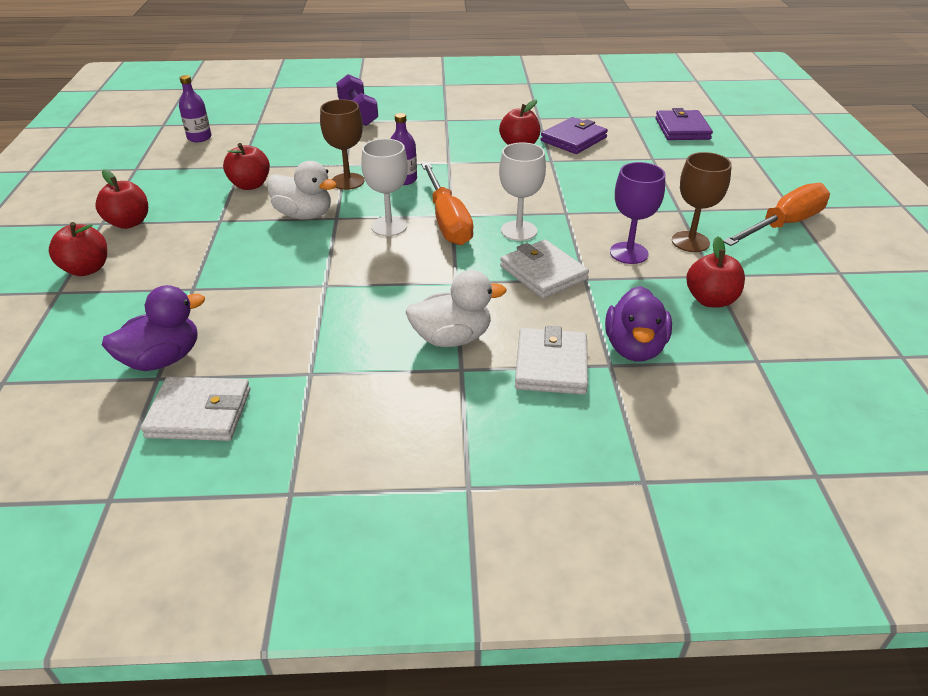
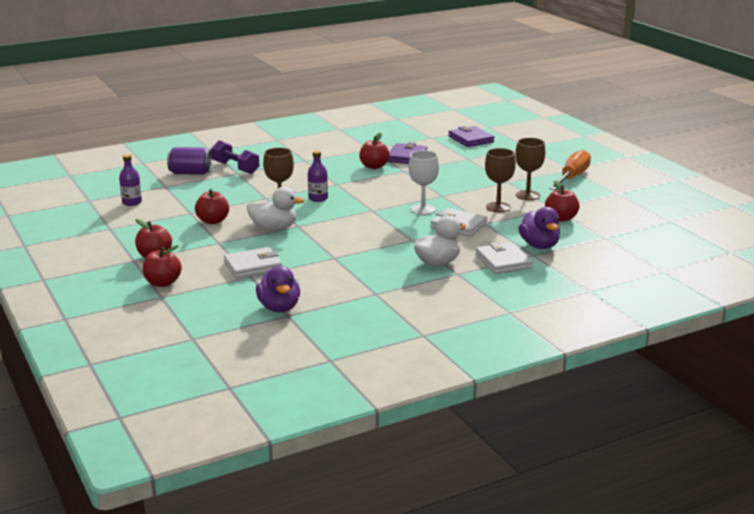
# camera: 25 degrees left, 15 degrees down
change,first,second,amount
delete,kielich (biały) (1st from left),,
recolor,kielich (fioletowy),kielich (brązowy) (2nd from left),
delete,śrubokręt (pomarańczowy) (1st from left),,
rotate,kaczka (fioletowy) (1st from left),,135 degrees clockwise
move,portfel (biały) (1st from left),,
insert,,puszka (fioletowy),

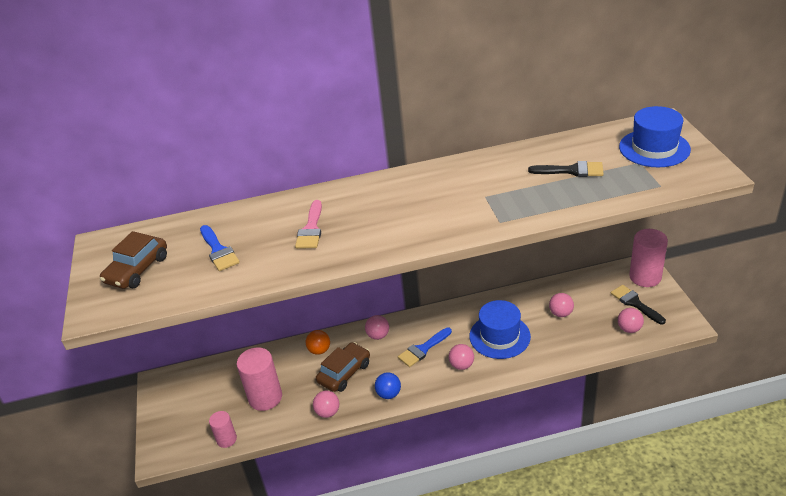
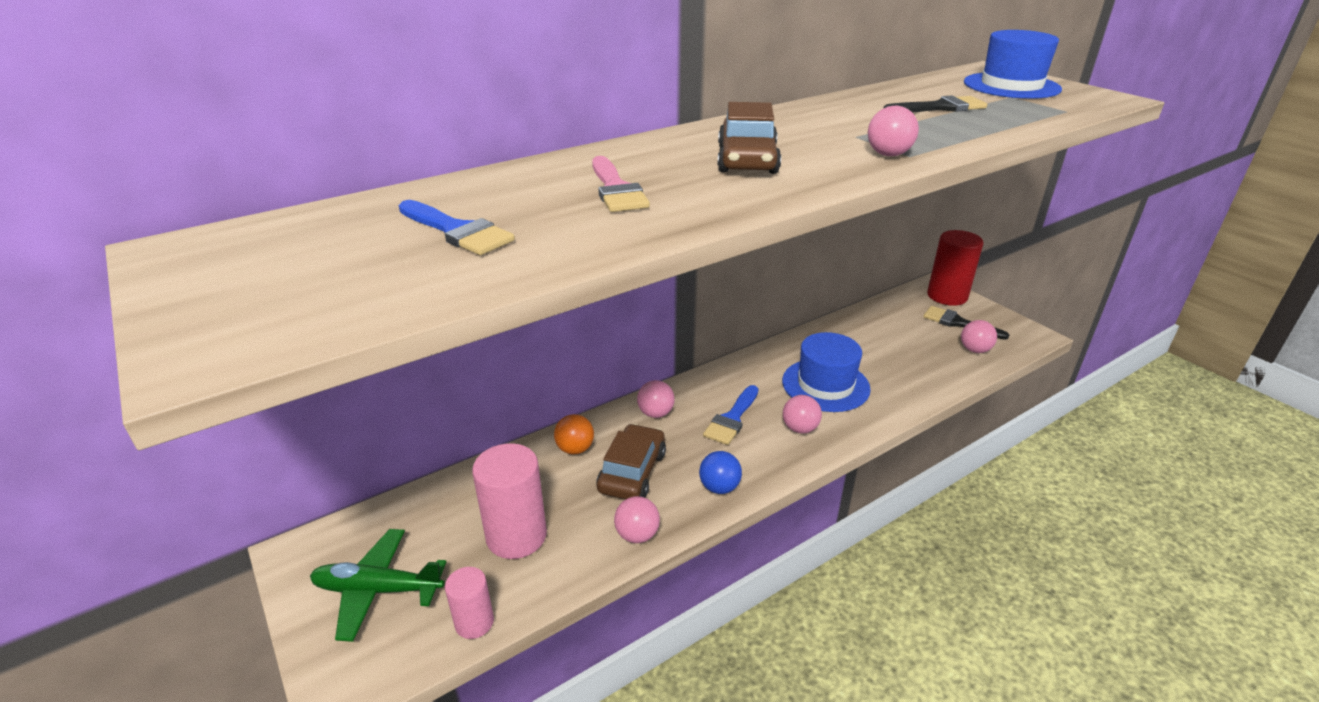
# camera: 25 degrees left, 5 degrees down
change,first,second,amount
recolor,walec (różowy) (3rd from left),walec (czerwony),
move,samochód (brązowy) (1st from left in the first image),samochód (brązowy) (2nd from left),
move,piłka (różowy) (4th from left),,
insert,,samolot (zielony),

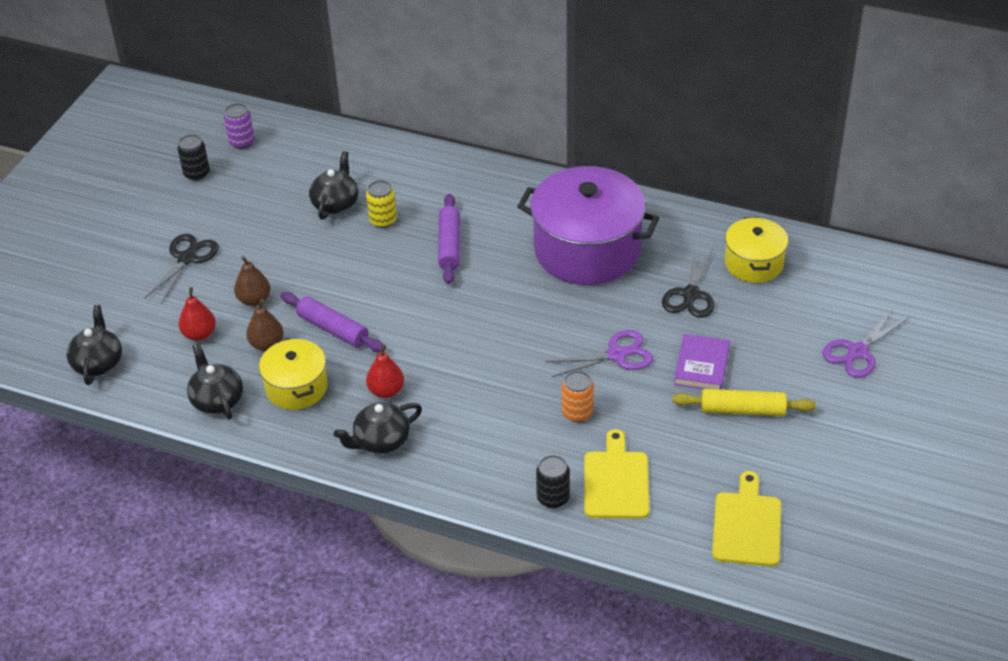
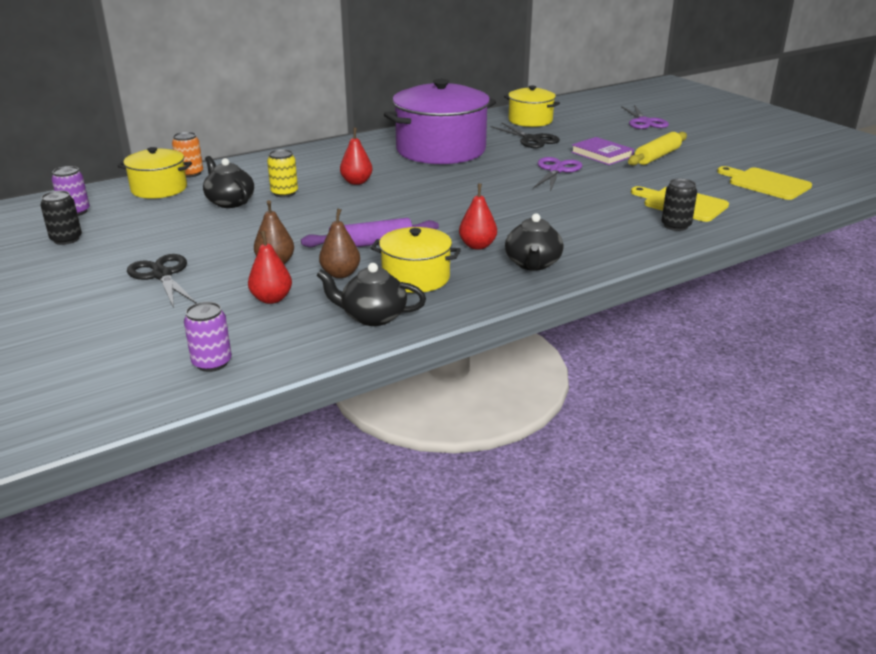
# camera: 55 degrees left, 15 degrees down
change,first,second,amount
replace,wałek do ciasta (fioletowy) (2nd from left),gruszka (czerwony) (2nd from left),
replace,imbryk (czarny) (1st from left),puszka (fioletowy) (2nd from left),
move,puszka (pomarańczowy),,
insert,,garnek (żółty) (1st from left),

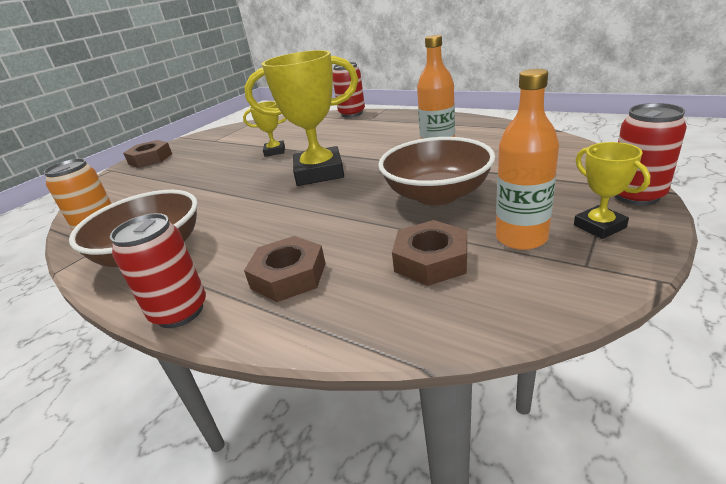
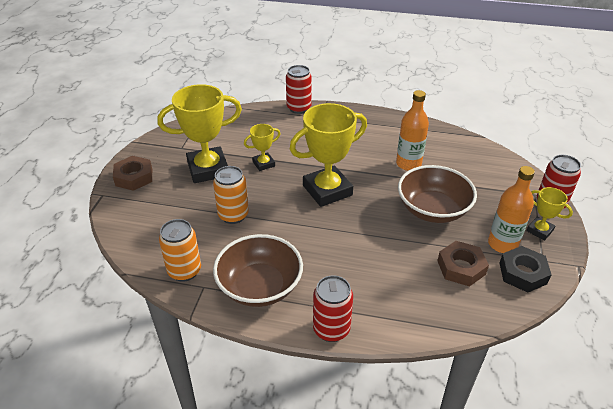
# camera: 25 degrees left, 10 degrees up
change,first,second,amount
delete,nakrętka (brązowy) (2nd from left),,
insert,,puchar (żółty) (1st from left),
insert,,puszka (pomarańczowy) (2nd from left),
insert,,nakrętka (czarny),

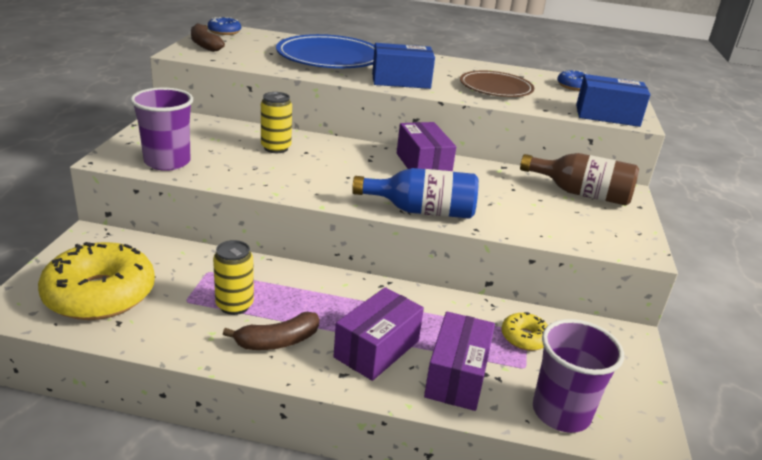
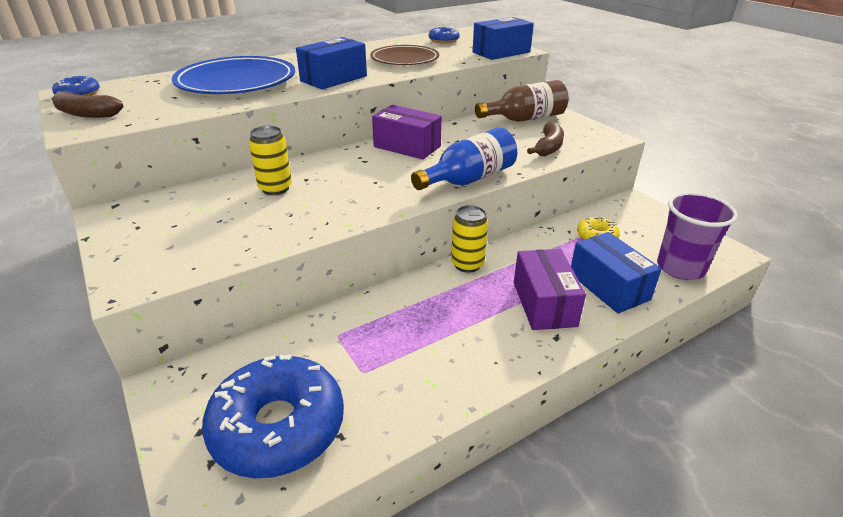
# camera: 40 degrees left, 5 degrees up
change,first,second,amount
delete,szklanka (fioletowy) (1st from left),,
move,puszka (żółty) (1st from left in the first image),puszka (żółty) (2nd from left),
recolor,donut (żółty) (1st from left),donut (niebieski) (2nd from left),
recolor,pudełko (fioletowy) (3rd from left),pudełko (niebieski) (3rd from left),
move,banan (brązowy) (2nd from left),,

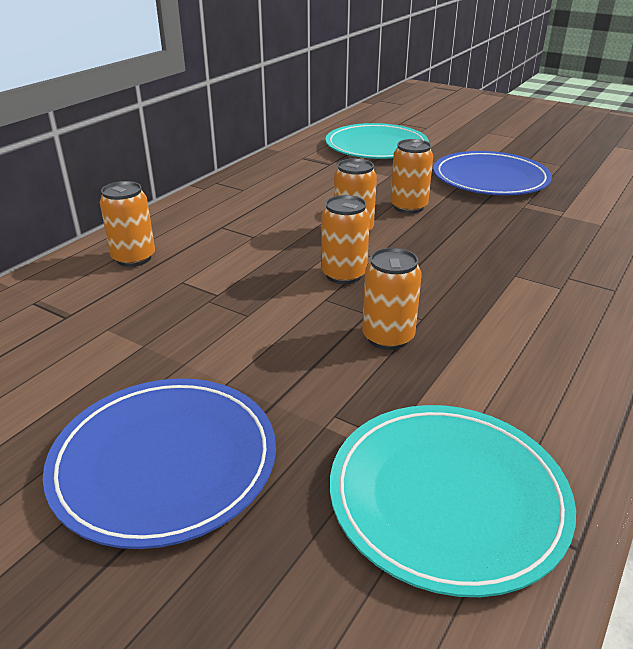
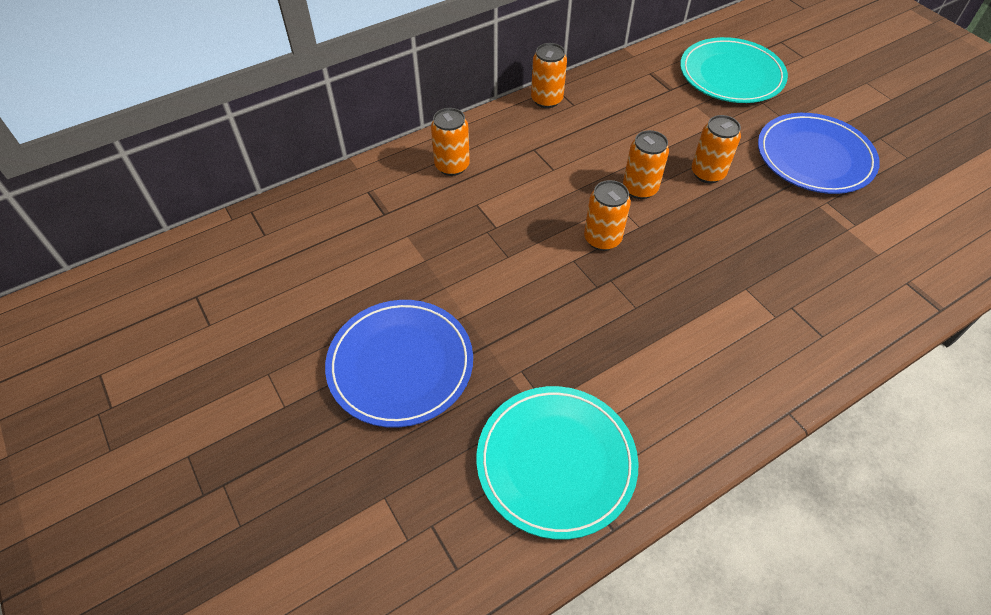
# camera: 25 degrees right, 20 degrees up
change,first,second,amount
move,puszka (pomarańczowy) (4th from left in the first image),puszka (pomarańczowy) (2nd from left),

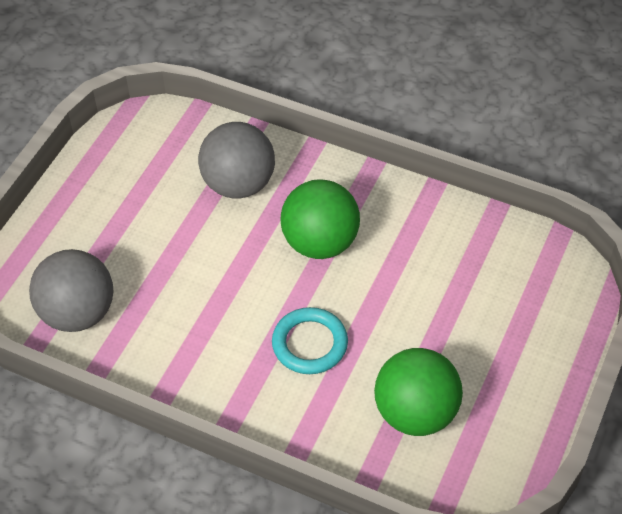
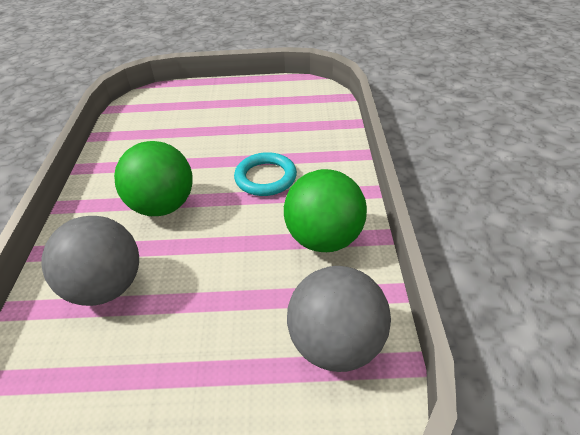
# camera: 115 degrees left, 10 degrees down
change,first,second,amount
move,piłka (zielony) (2nd from left),,

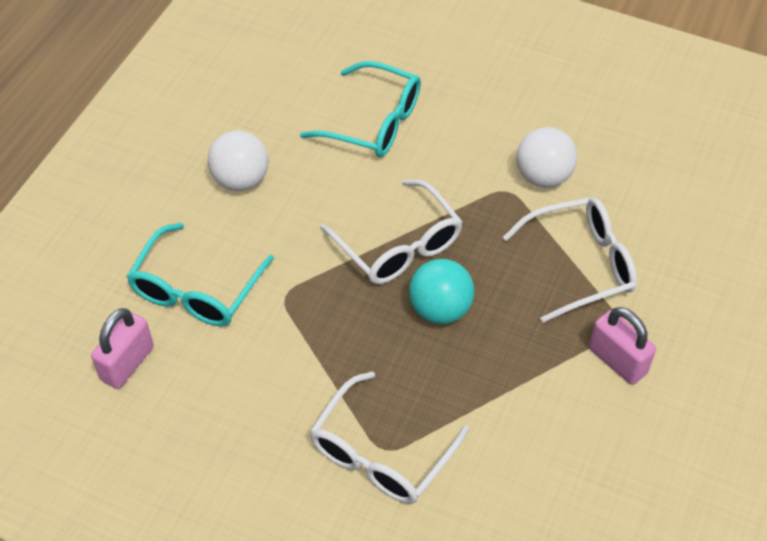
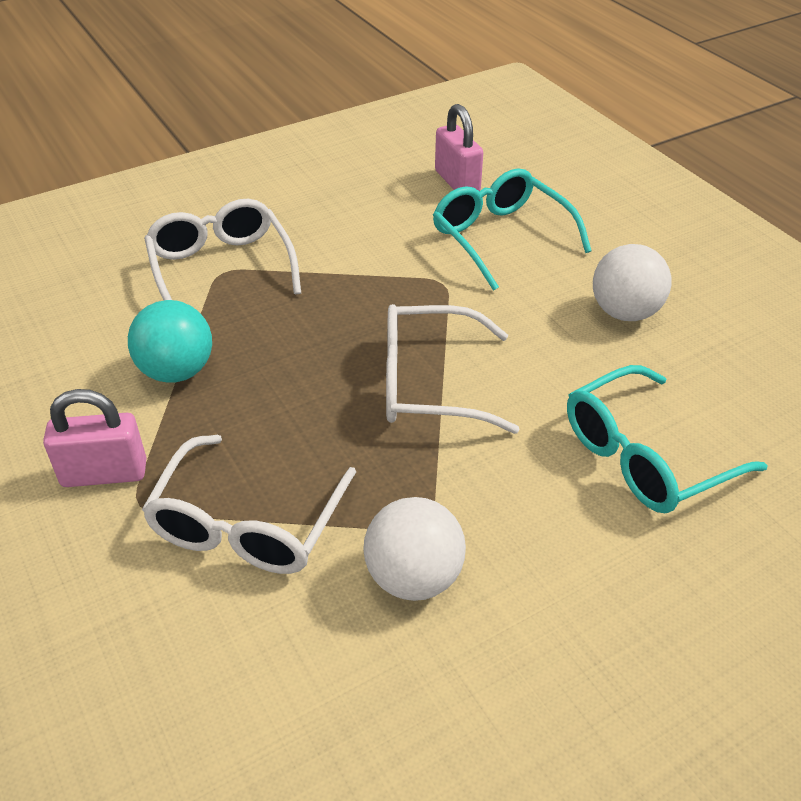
# camera: 125 degrees right, 10 degrees down
change,first,second,amount
move,piłka (turkusowy),,

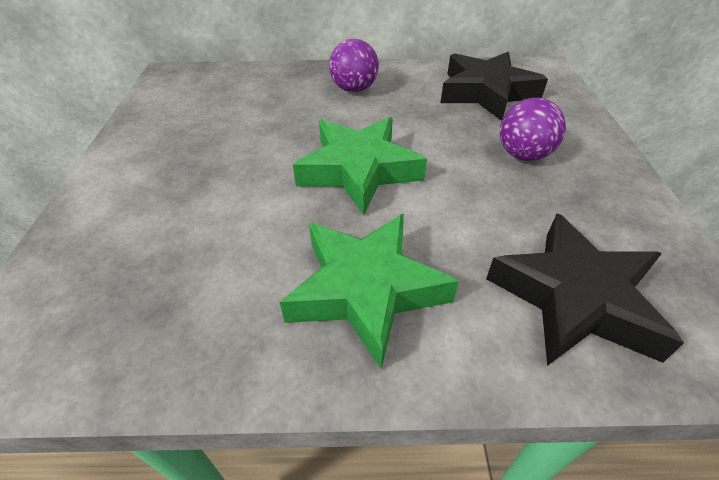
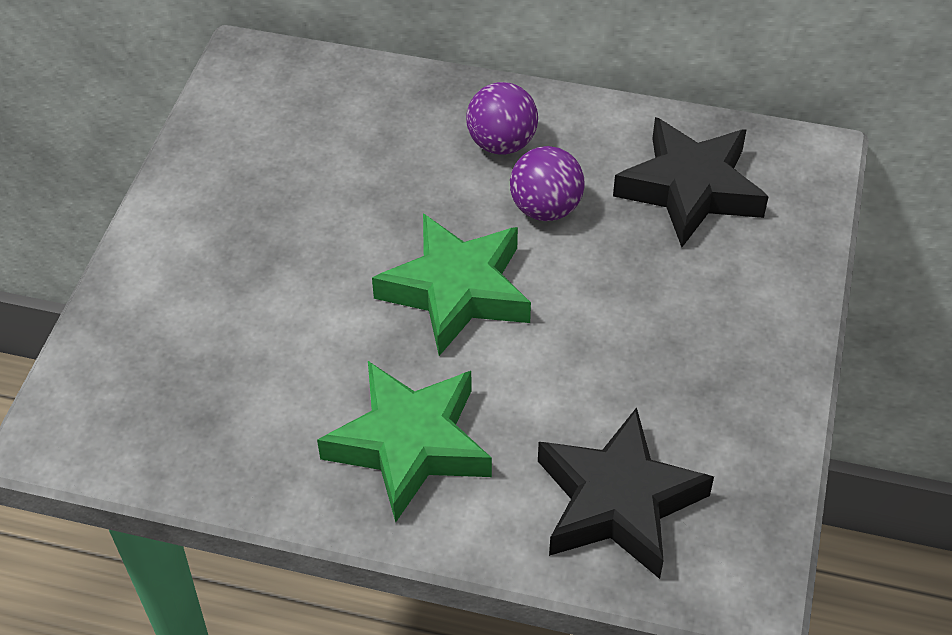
# camera: 15 degrees right, 5 degrees up
change,first,second,amount
move,piłka (fioletowy) (2nd from left),,

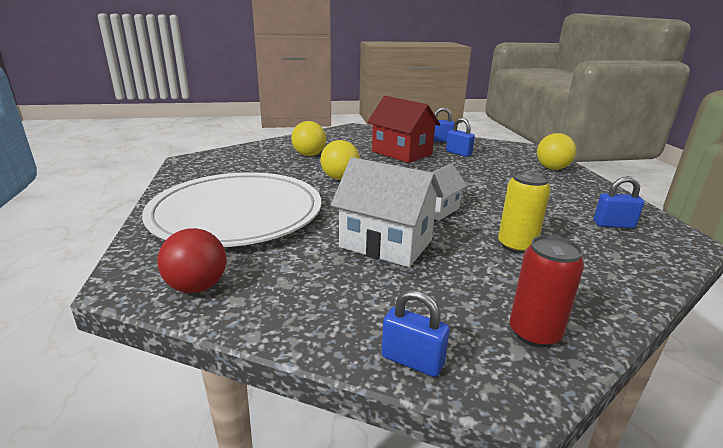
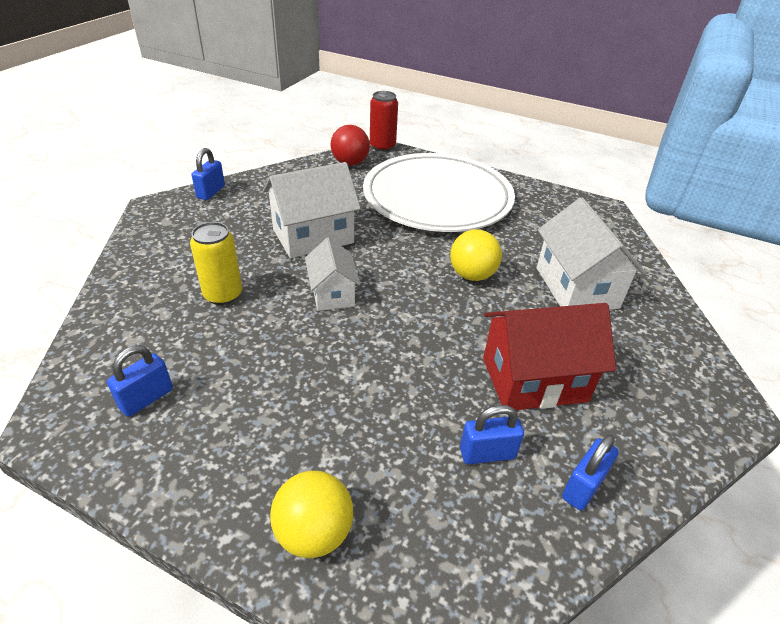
# camera: 125 degrees right, 15 degrees up
change,first,second,amount
replace,piłka (żółty) (1st from left),domek (biały) (3rd from left),
move,puszka (czerwony),,
rotate,kłódka (niebieski) (1st from left in the first image),kłódka (niebieski) (2nd from left),45 degrees counterclockwise

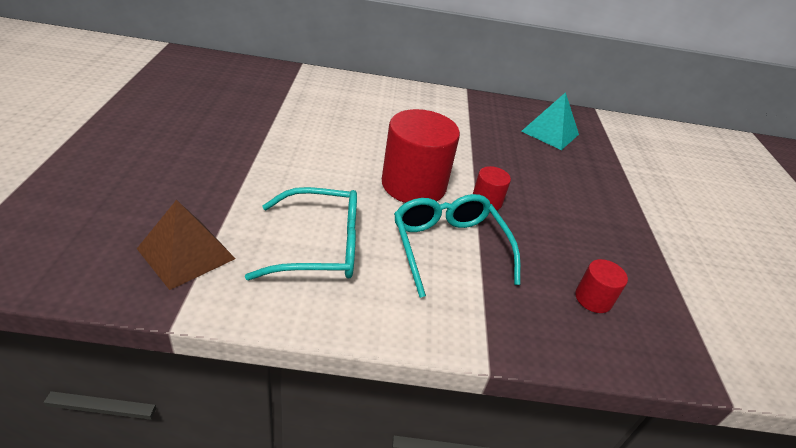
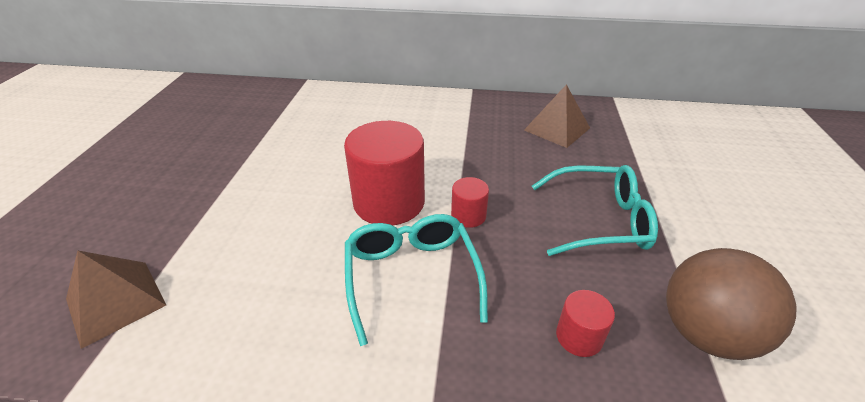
# camera: 10 degrees right, 0 degrees up
change,first,second,amount
recolor,piramida (turkusowy),piramida (brązowy) (2nd from left),
move,okulary (turkusowy) (1st from left in the first image),okulary (turkusowy) (2nd from left),
insert,,piłka (brązowy),

